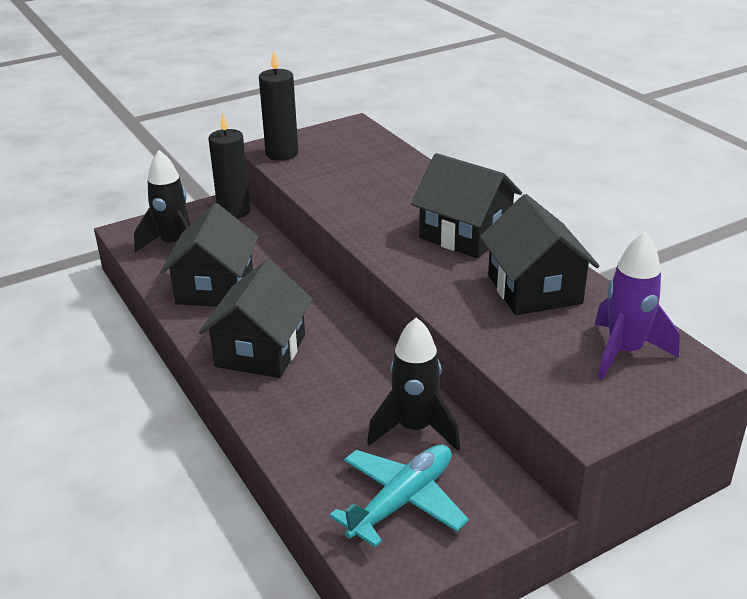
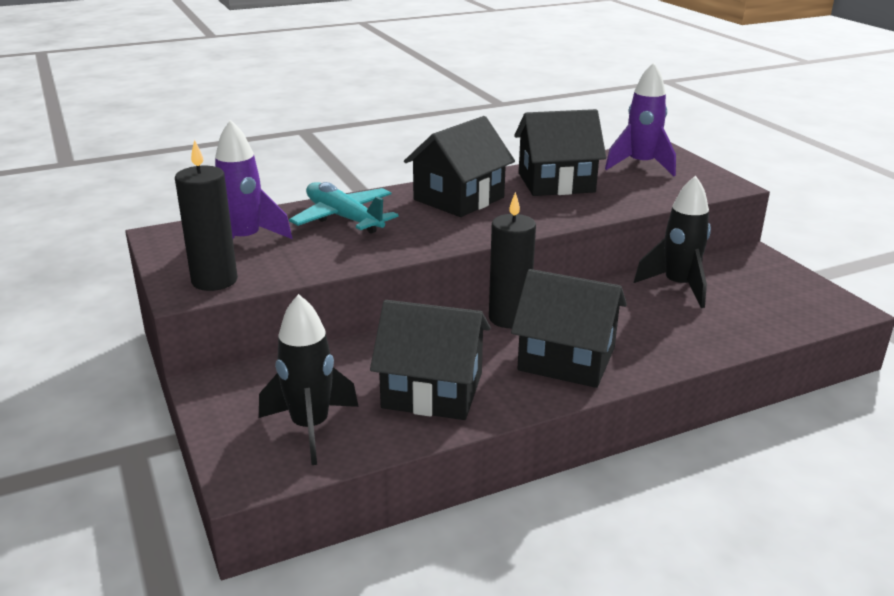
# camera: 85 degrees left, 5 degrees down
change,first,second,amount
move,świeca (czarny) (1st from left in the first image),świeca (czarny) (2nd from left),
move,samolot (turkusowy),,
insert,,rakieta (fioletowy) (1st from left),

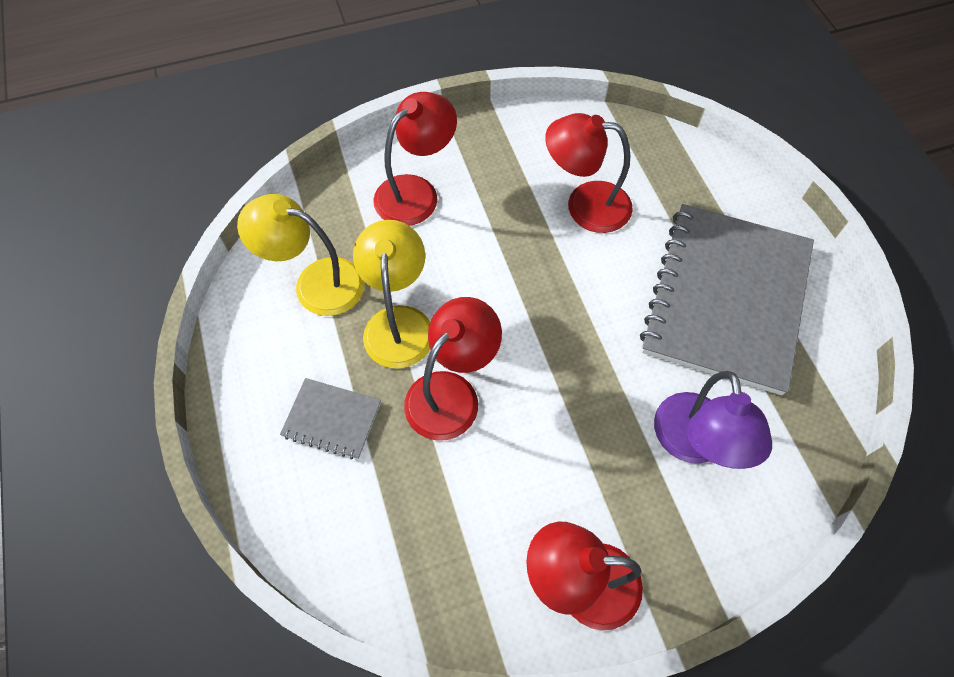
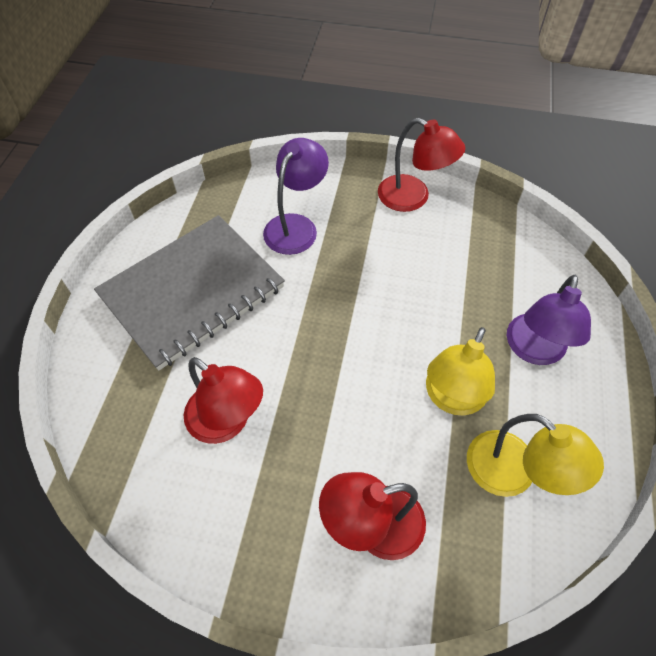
# camera: 150 degrees left, 5 degrees down
change,first,second,amount
delete,lampka (czerwony) (2nd from left),,
replace,zeszyt (szary) (1st from left),lampka (fioletowy) (2nd from left),

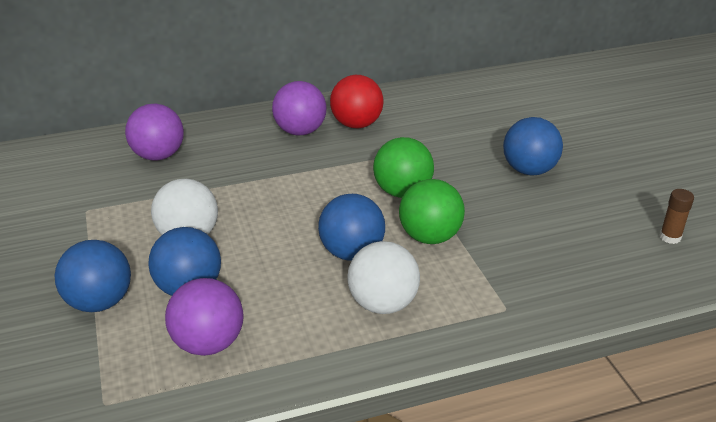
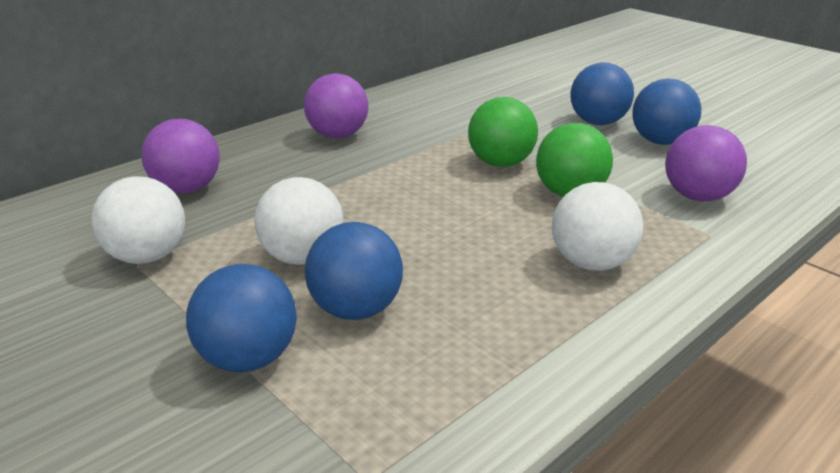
# camera: 25 degrees left, 5 degrees down
change,first,second,amount
delete,piłka (czerwony),,
delete,klej w sztyfcie (brązowy),,
move,piłka (niebieski) (3rd from left in the first image),piłka (niebieski) (4th from left),
move,piłka (fioletowy) (2nd from left in the first image),piłka (fioletowy) (3rd from left),
insert,,piłka (biały) (1st from left),

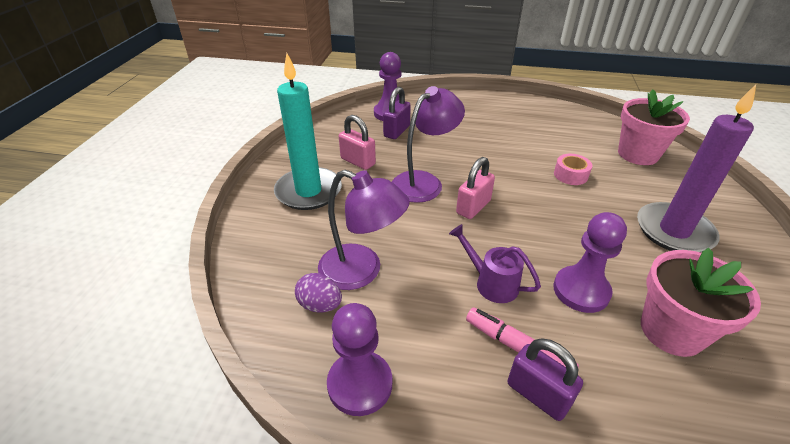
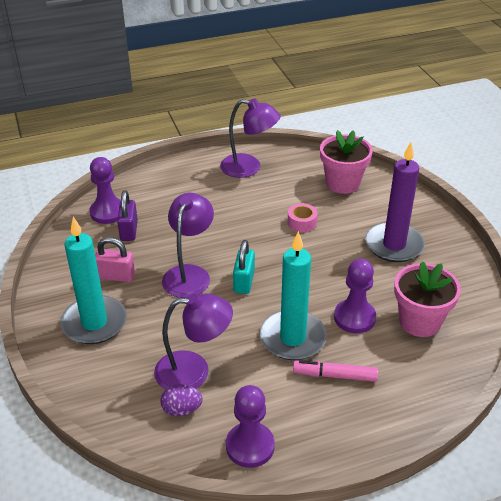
# camera: 30 degrees left, 0 degrees up
change,first,second,amount
recolor,kłódka (różowy) (2nd from left),kłódka (turkusowy),
replace,konewka (fioletowy),świeca (turkusowy) (2nd from left),
delete,kłódka (fioletowy) (2nd from left),,
insert,,lampka (fioletowy) (3rd from left),

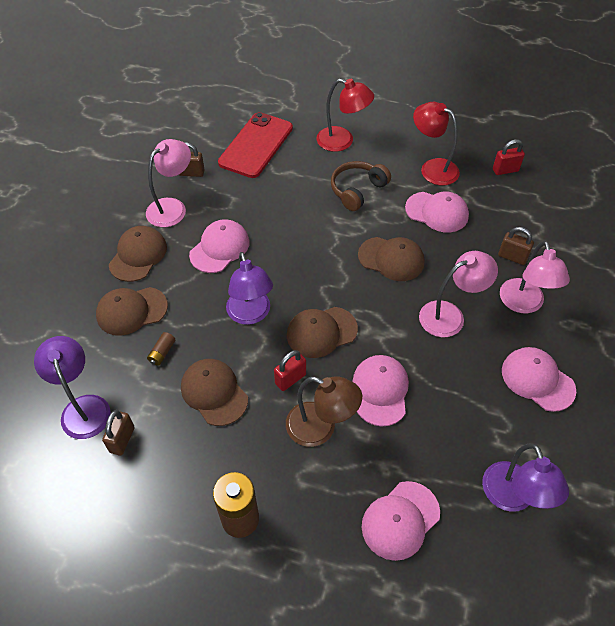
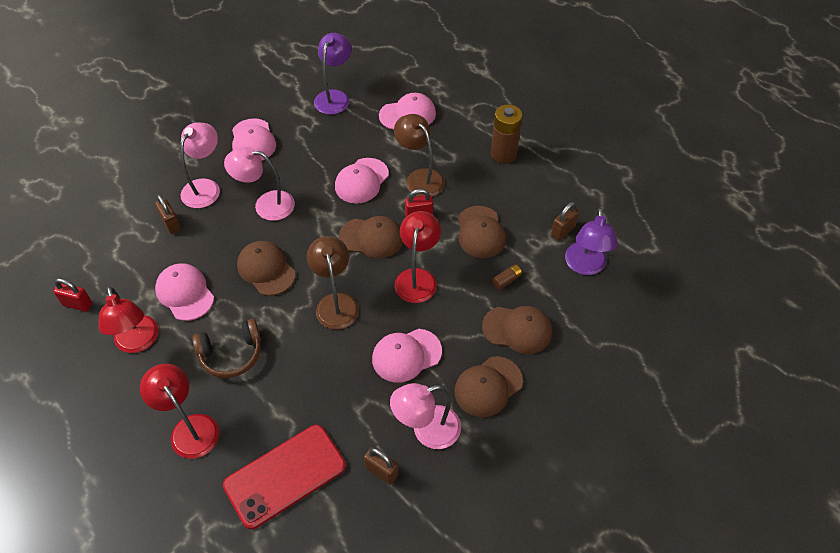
# camera: 150 degrees left, 0 degrees up
change,first,second,amount
recolor,lampka (fioletowy) (2nd from left),lampka (czerwony) (3rd from left),
insert,,lampka (brązowy) (1st from left),

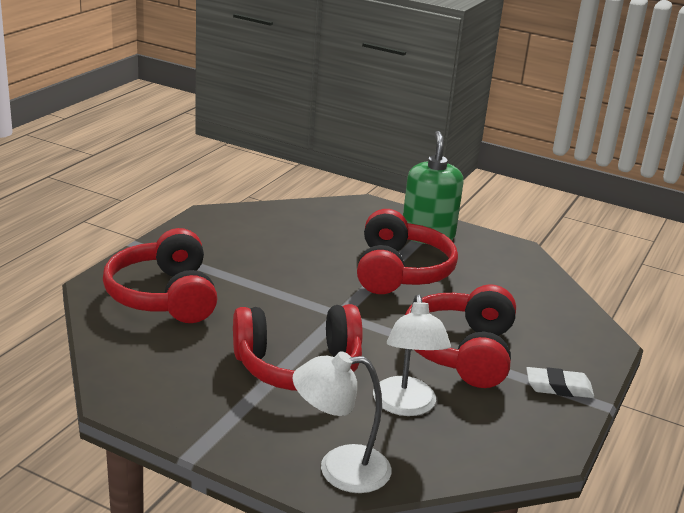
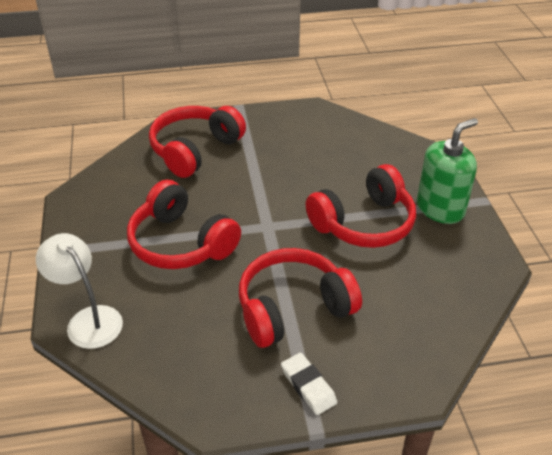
# camera: 55 degrees right, 15 degrees up
change,first,second,amount
delete,lampka (biały) (2nd from left),,

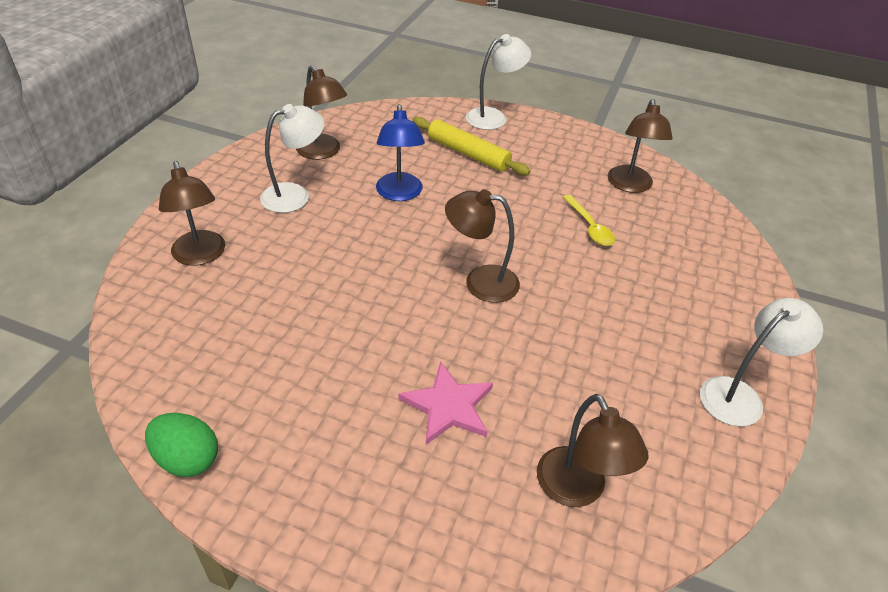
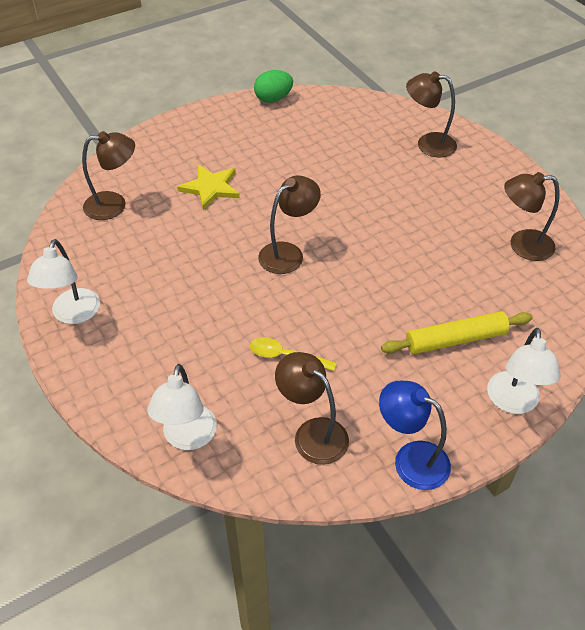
# camera: 130 degrees right, 5 degrees up
change,first,second,amount
move,lampka (biały) (1st from left in the first image),lampka (biały) (2nd from left),
move,lampka (niebieski),,
recolor,gwiazda (różowy),gwiazda (żółty),
rotate,lampka (brązowy) (4th from left in the first image),lampka (brązowy) (1st from left),150 degrees clockwise

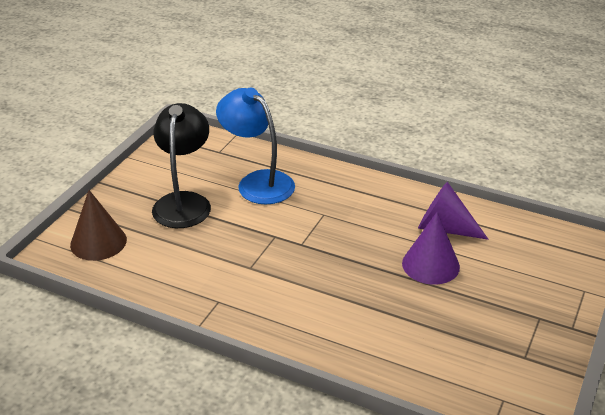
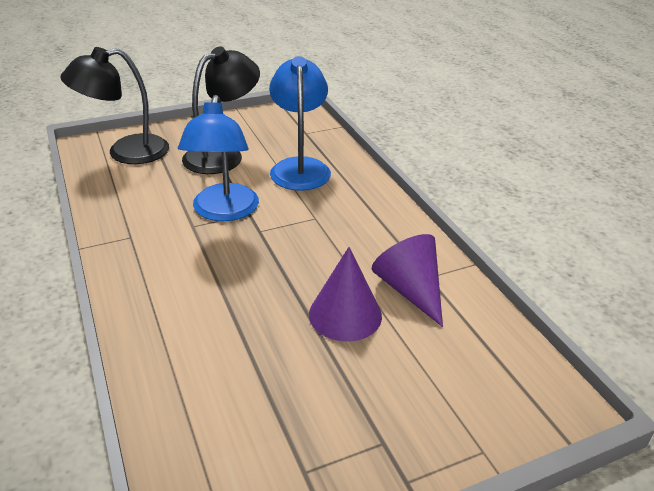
# camera: 40 degrees right, 0 degrees up
change,first,second,amount
replace,stożek (brązowy),lampka (czarny) (1st from left),
insert,,lampka (niebieski) (1st from left),

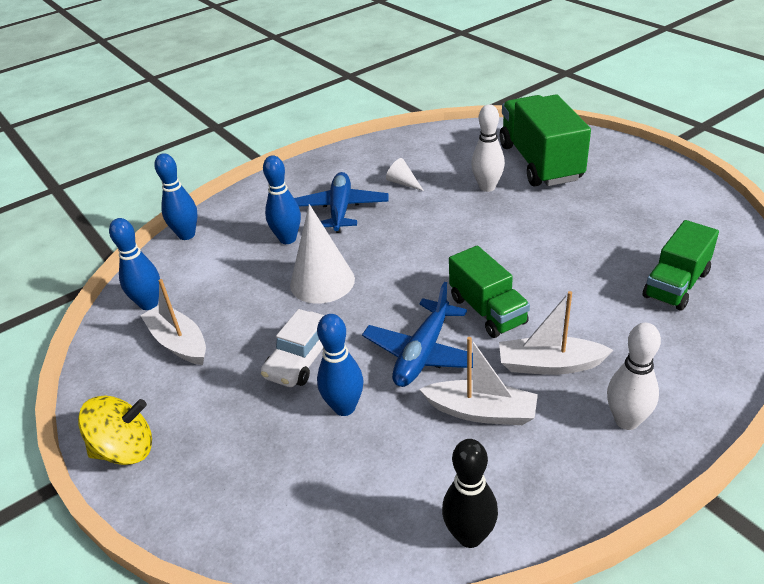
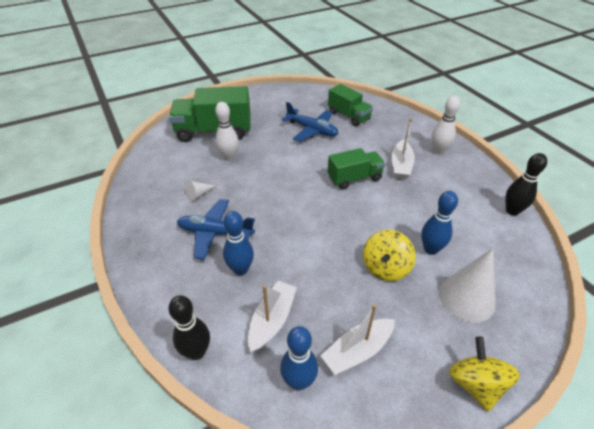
# camera: 85 degrees left, 5 degrees up
change,first,second,amount
recolor,kręgiel (niebieski) (2nd from left),kręgiel (czarny) (1st from left),
move,stożek (biały) (1st from left in the first image),stożek (biały) (2nd from left),
move,samolot (niebieski) (2nd from left),,
replace,samochód (biały),bączek (żółty) (1st from left),
move,łódka (biały) (2nd from left in the first image),łódka (biały) (1st from left),

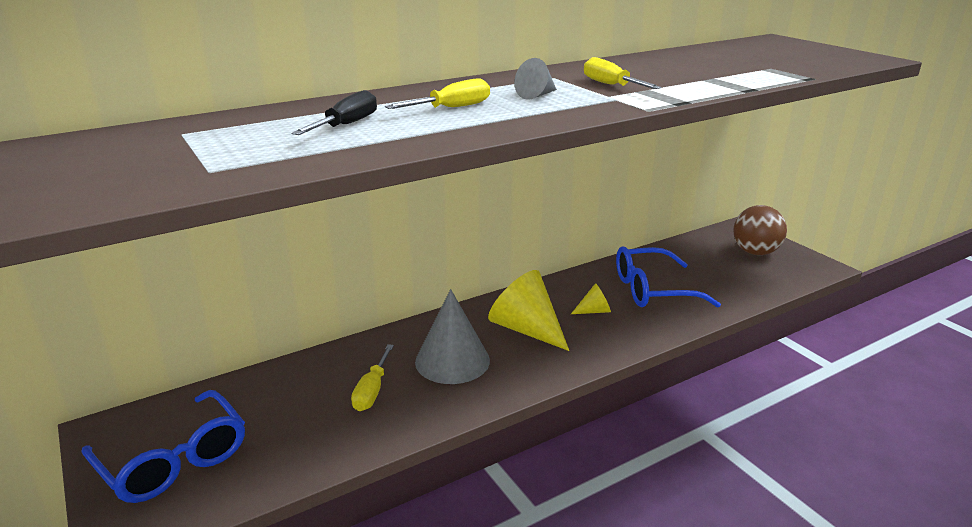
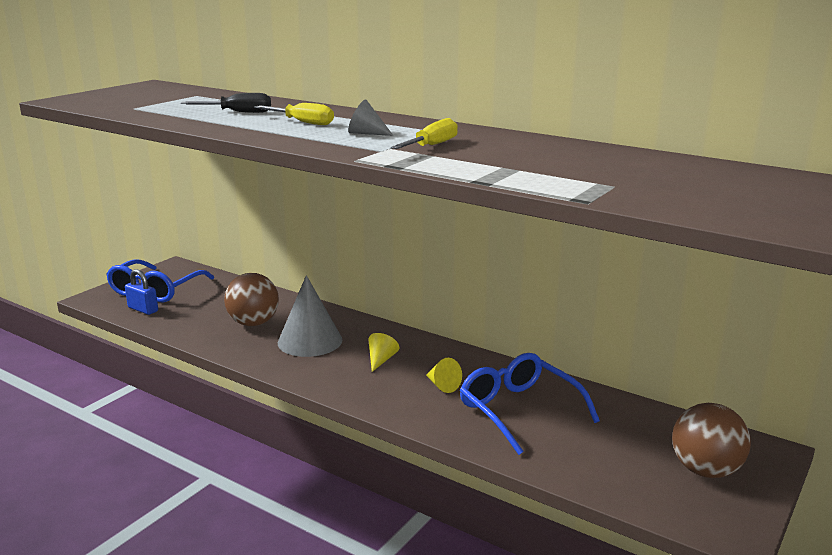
# camera: 65 degrees right, 5 degrees down
change,first,second,amount
resize,stożek (żółty) (1st from left),,x0.48
replace,śrubokręt (żółty) (1st from left),piłka (brązowy) (1st from left),
insert,,kłódka (niebieski),

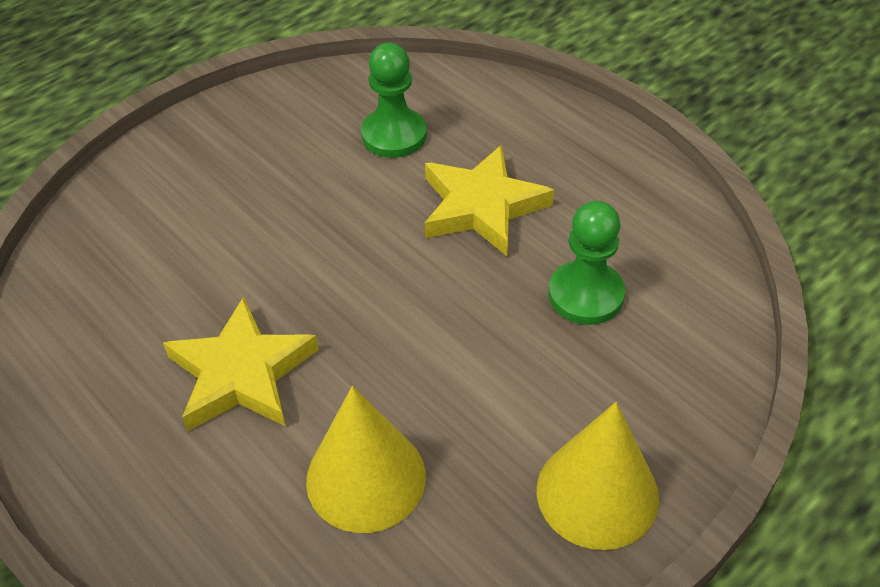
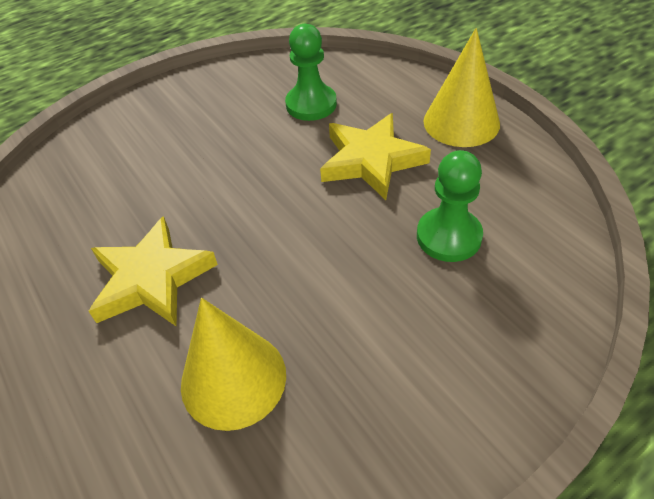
# camera: 10 degrees right, 0 degrees up
change,first,second,amount
move,stożek (żółty) (2nd from left),,

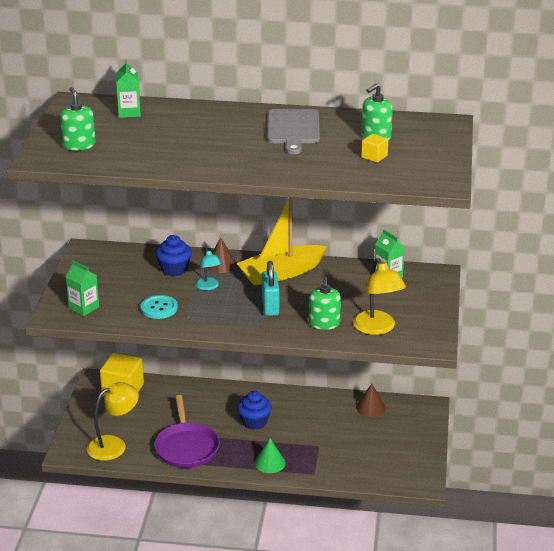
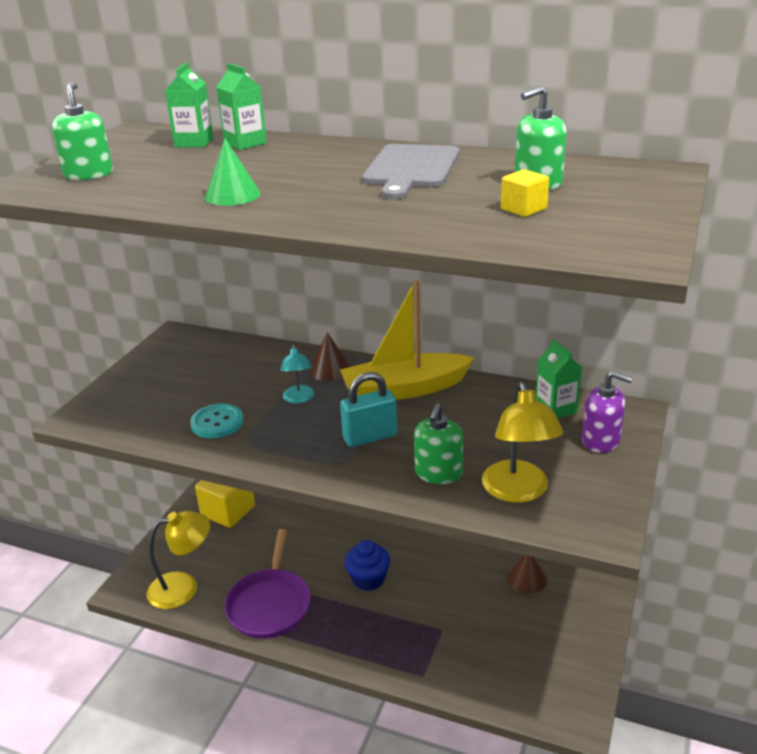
# camera: 15 degrees right, 0 degrees up
change,first,second,amount
delete,muffinka (niebieski) (1st from left),,
move,karton mleka (zielony) (1st from left in the first image),karton mleka (zielony) (2nd from left),
rotate,kłódka (turkusowy),,60 degrees clockwise
move,stożek (zielony),,
insert,,dozownik mydła (fioletowy),

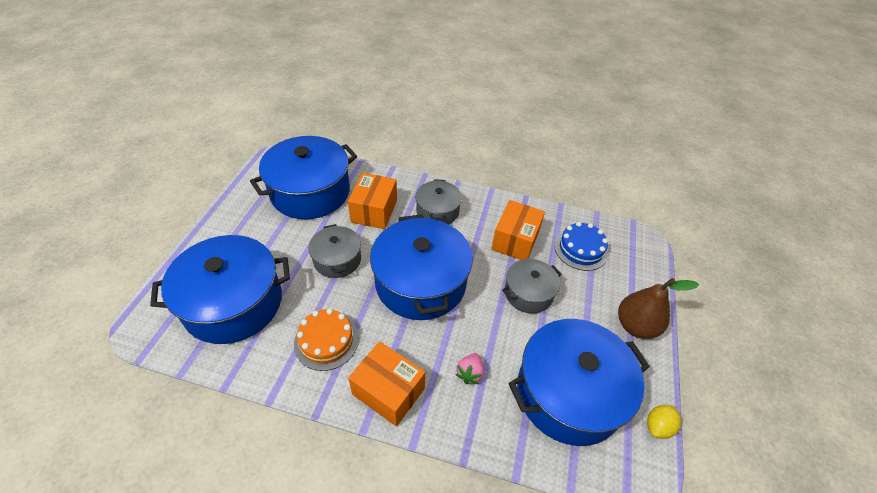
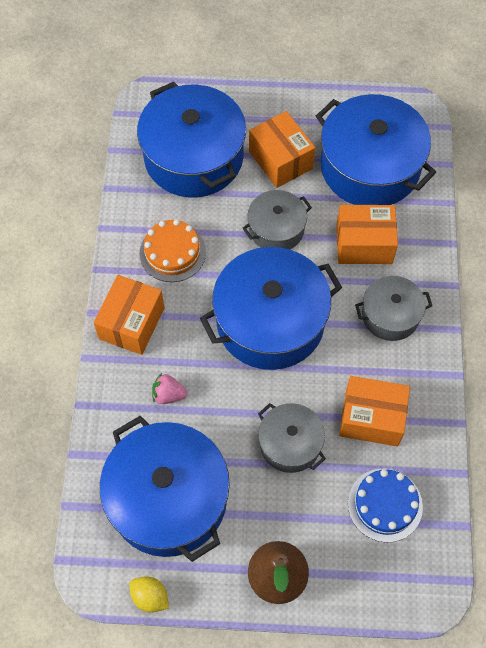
# camera: 80 degrees right, 15 degrees up
change,first,second,amount
insert,,pudełko (pomarańczowy) (2nd from left),

